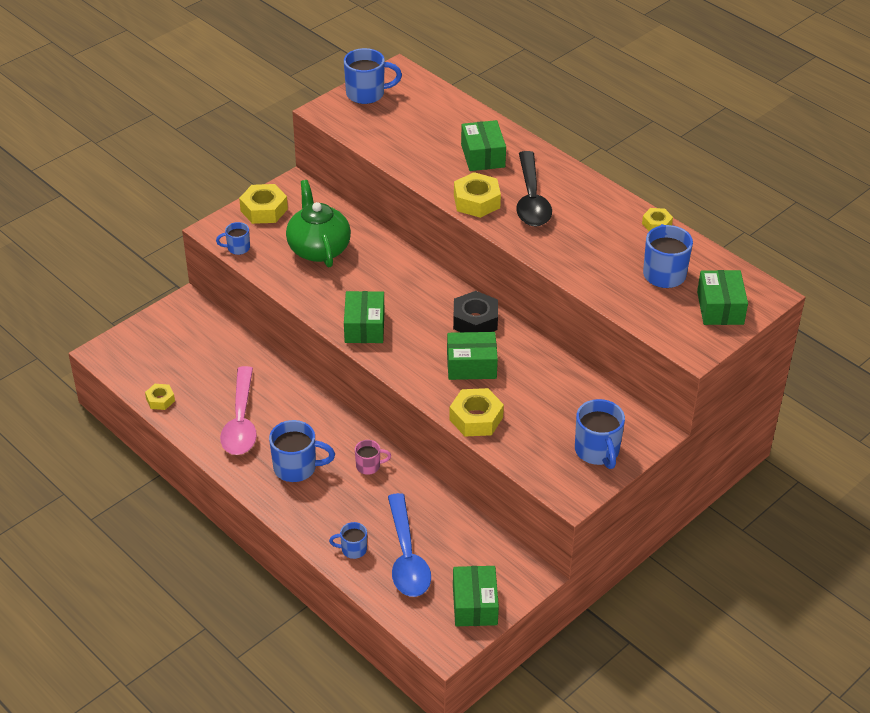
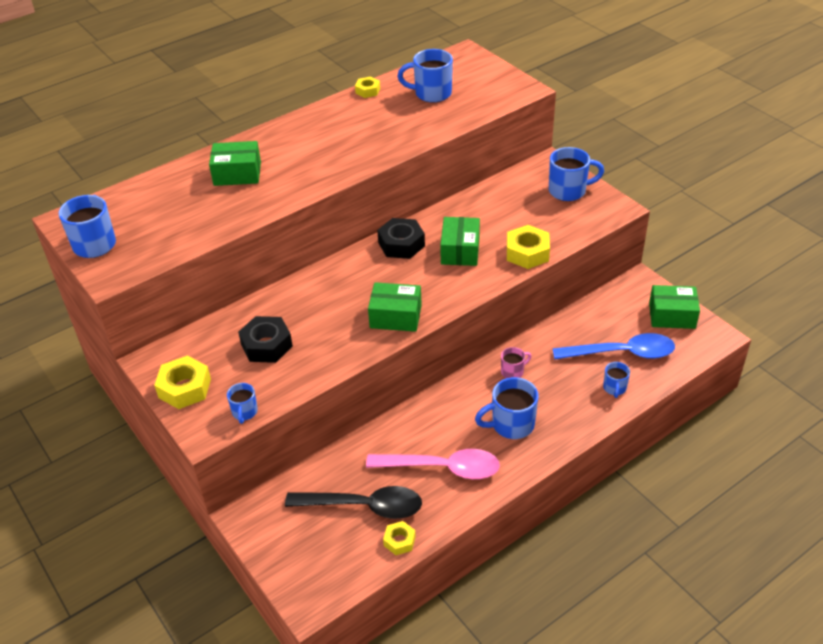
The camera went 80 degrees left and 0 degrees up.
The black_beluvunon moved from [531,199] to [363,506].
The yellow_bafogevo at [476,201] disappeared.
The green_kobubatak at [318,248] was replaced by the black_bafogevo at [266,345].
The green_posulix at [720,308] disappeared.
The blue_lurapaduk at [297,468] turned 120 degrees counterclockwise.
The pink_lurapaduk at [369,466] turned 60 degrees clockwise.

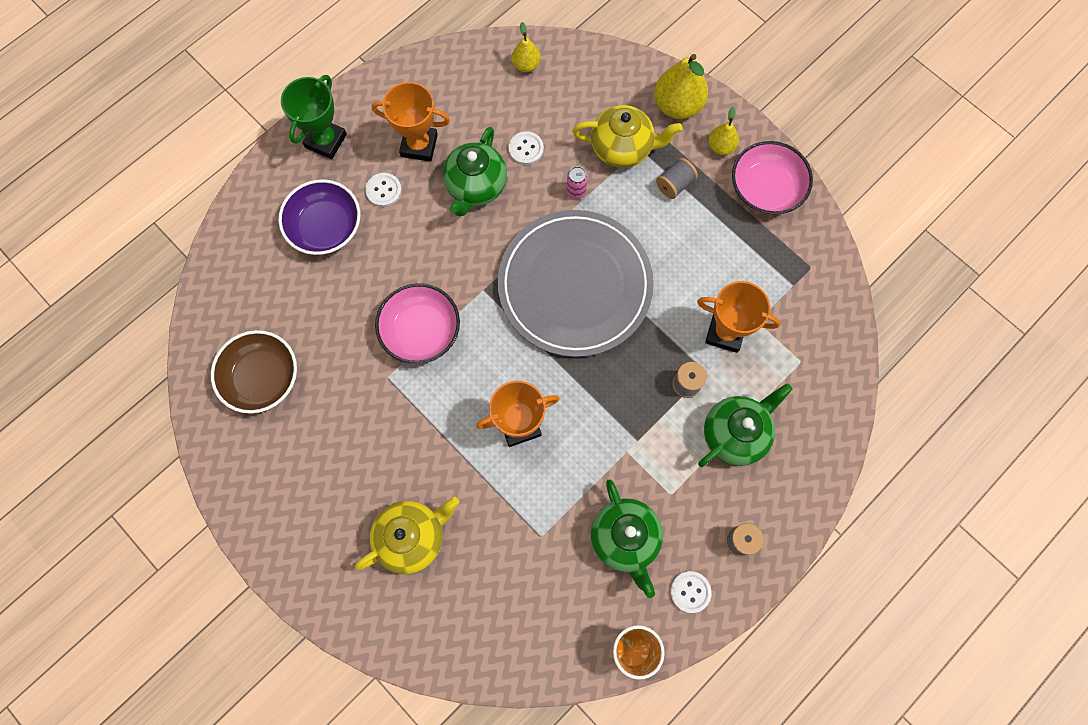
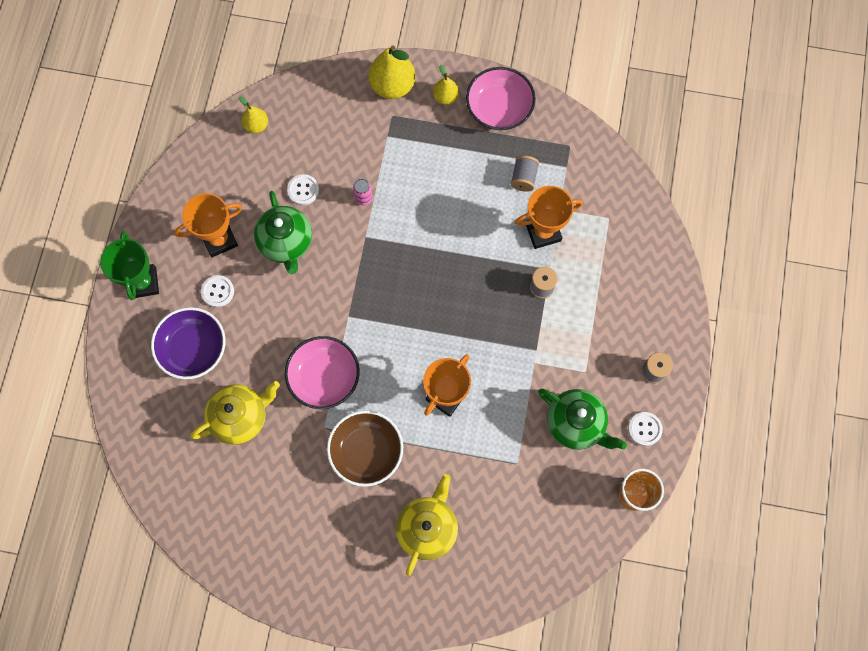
The camera went 35 degrees left and 0 degrees up.
The yellow_kobubatak moved from [622,148] to [240,417].
The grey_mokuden moved from [675,184] to [523,178].
The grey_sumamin at [575,285] disappeared.
The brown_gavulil moved from [262,378] to [366,451].
The green_kobubatak at [735,434] disappeared.

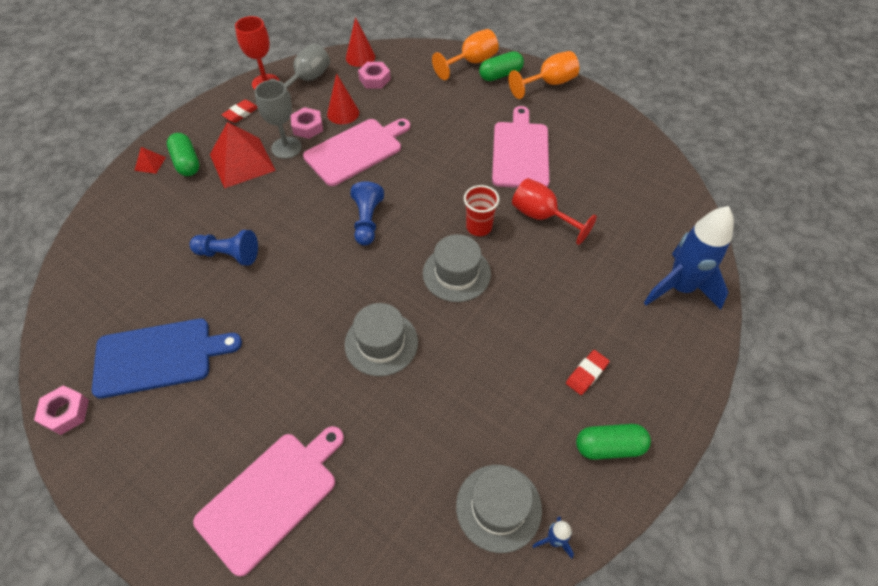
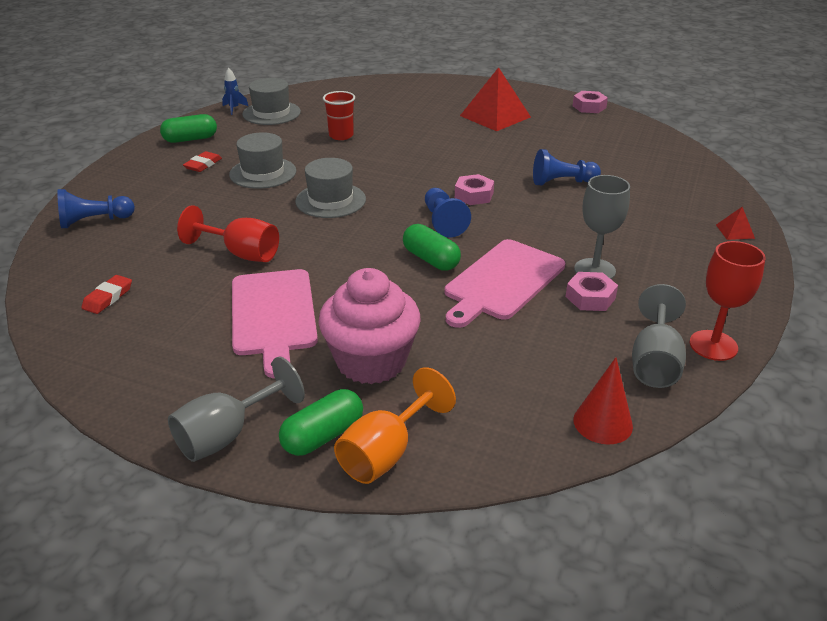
The camera went 165 degrees right and 20 degrees down.
The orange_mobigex at [549,83] became the grey_mobigex at [227,435].
The pink_bafogevo moved from [374,79] to [474,195].
The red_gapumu at [343,113] disappeared.
The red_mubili moved from [241,113] to [108,297].
The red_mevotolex moved from [242,162] to [495,116].
The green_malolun moved from [186,162] to [431,259].
The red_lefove moved from [479,227] to [341,136].
The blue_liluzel at [679,288] was replaced by the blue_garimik at [94,221].
The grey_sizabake moved from [381,343] to [263,173].
The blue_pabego at [159,357] disappeared.
The pink_pabego at [271,496] disappeared.
The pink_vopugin at [371,361] appeared.

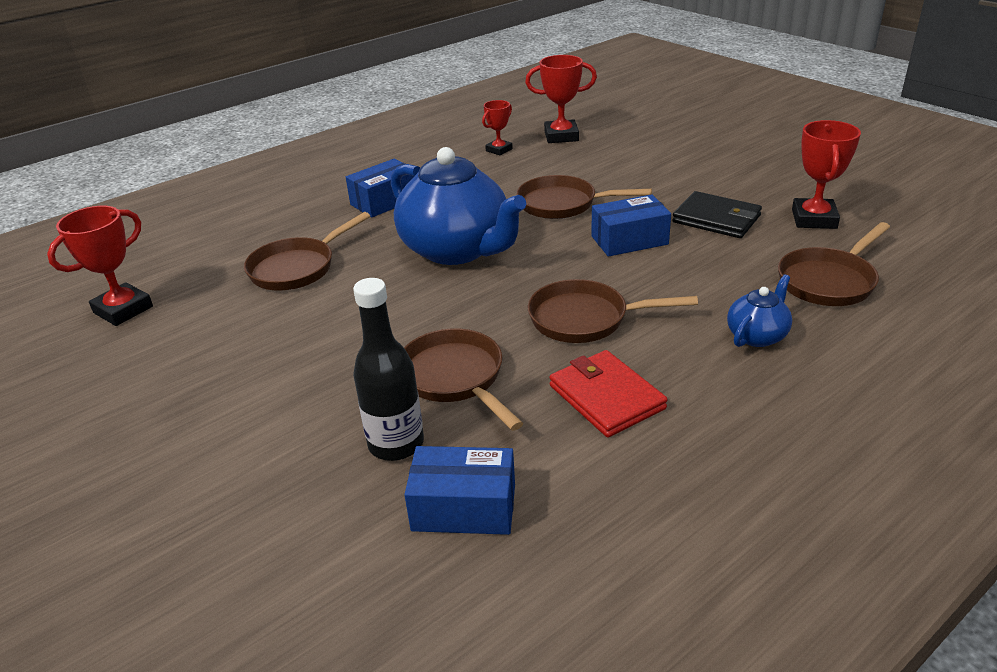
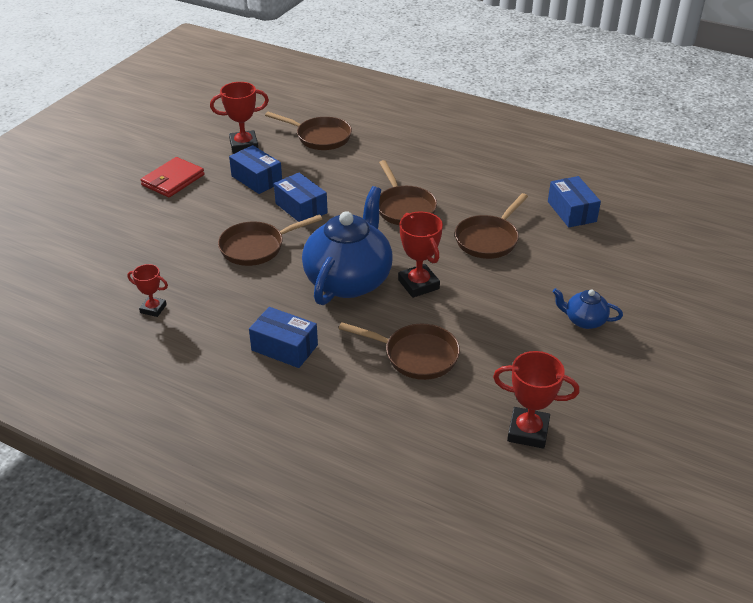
The camera went 115 degrees left and 5 degrees up.
The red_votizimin moved from [561,136] to [418,284].
The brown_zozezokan at [562,204] turned 75 degrees clockwise.
The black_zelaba at [716,219] was replaced by the blue_posulix at [257,179].
The blue_kobubatak moved from [757,335] to [584,320].
The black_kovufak at [396,444] disappeared.
The red_zelaba moved from [606,397] to [173,180].

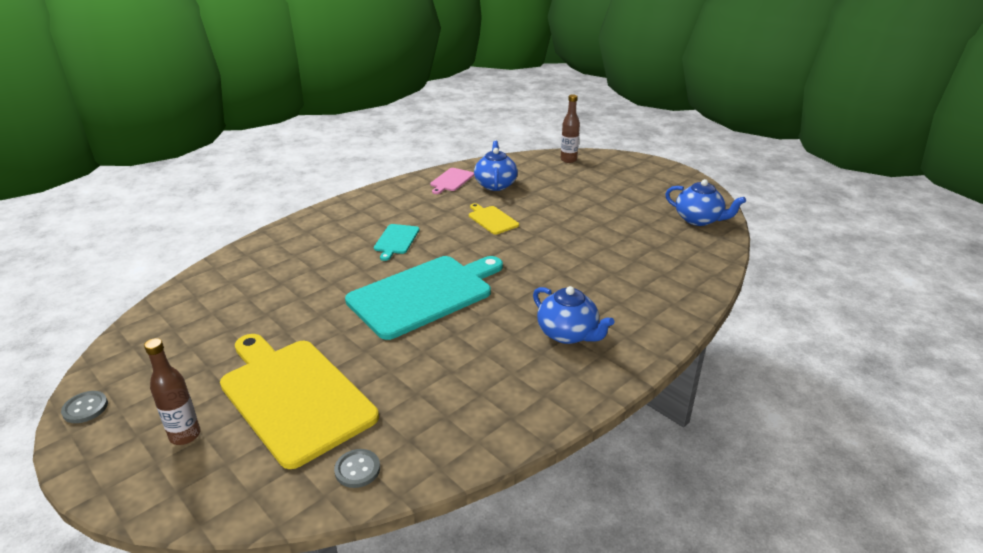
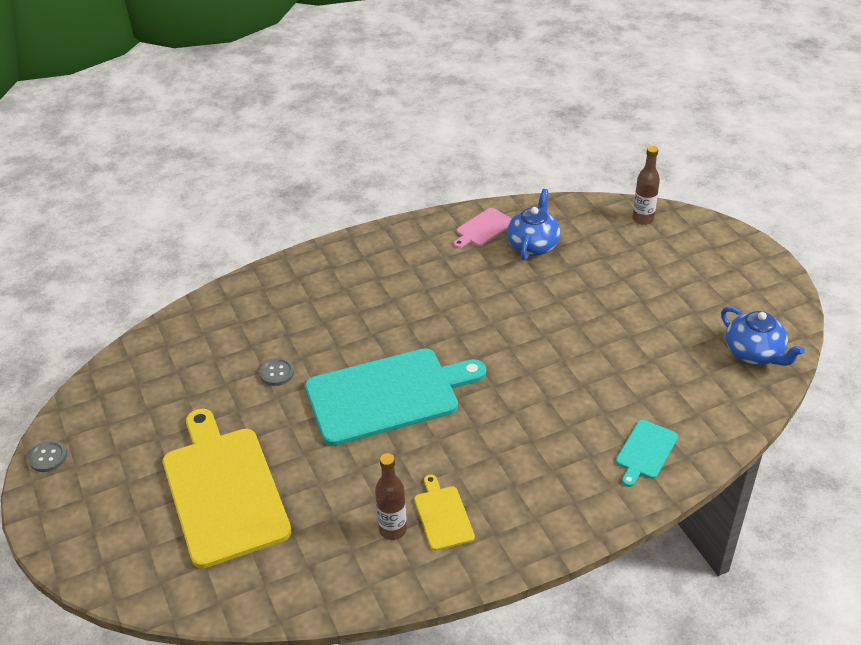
The camera went 20 degrees right and 10 degrees up.
The yellow_pabego moved from [492,219] to [442,515].
The turquoise_pabego moved from [396,240] to [645,451].
The blue_kobubatak at [568,334] disappeared.
The brown_kovufak moved from [185,435] to [392,529].
The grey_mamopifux moved from [357,469] to [277,373].

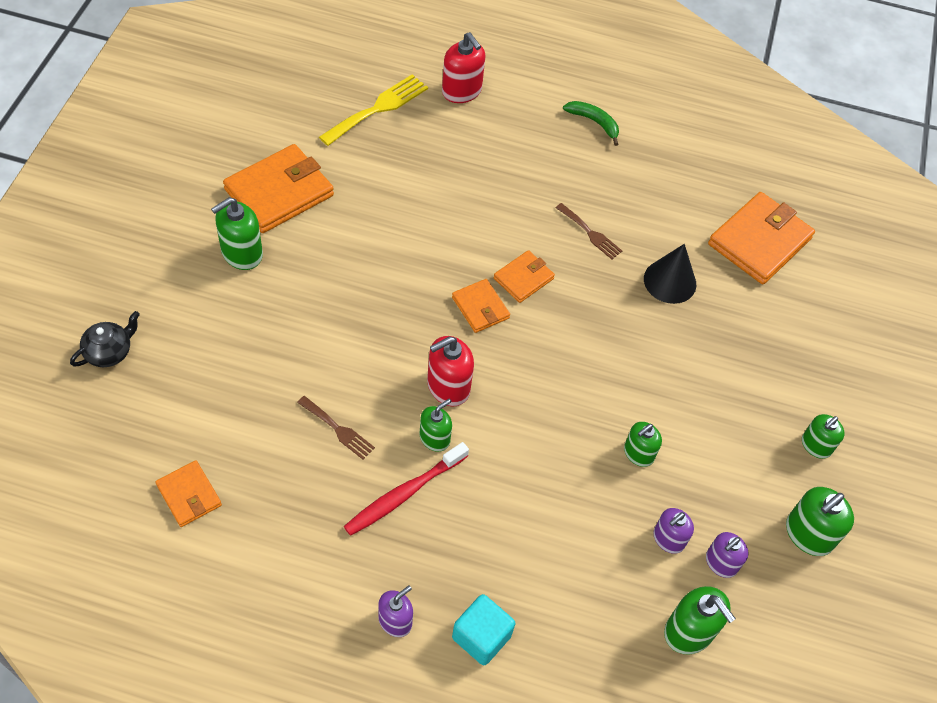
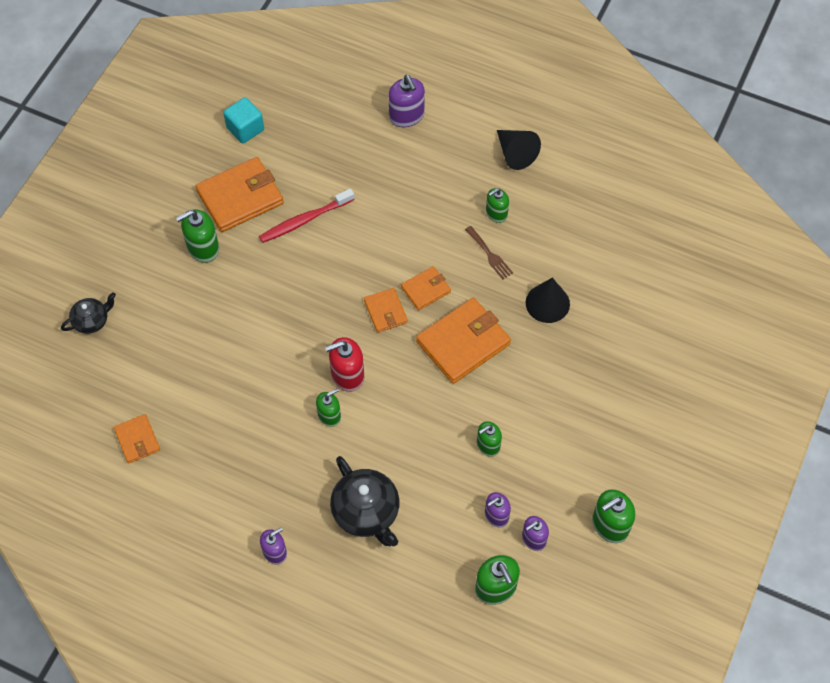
The camera went 15 degrees right and 5 degrees up.
The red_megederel at [462,91] became the purple_megederel at [406,116].
The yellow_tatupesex at [378,108] disappeared.
The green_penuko at [594,122] was replaced by the black_gapumu at [515,153].
The orange_zelaba moved from [759,241] to [463,343].
The brown_tatupesex at [338,429] disappeared.
The green_megederel moved from [816,445] to [496,213].
The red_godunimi moved from [404,494] to [305,220].
The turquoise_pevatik moved from [481,637] to [245,129].
The black_kobubatak at [366,512] appeared.

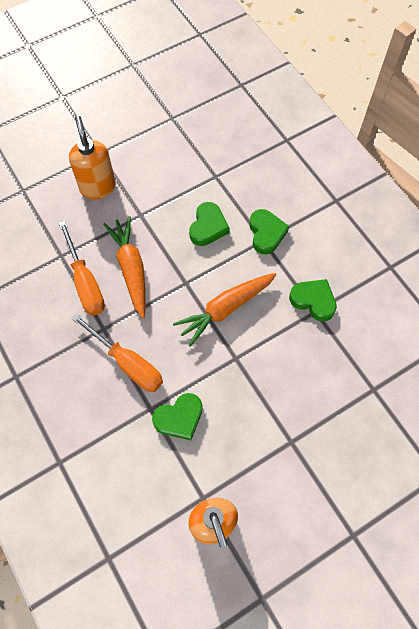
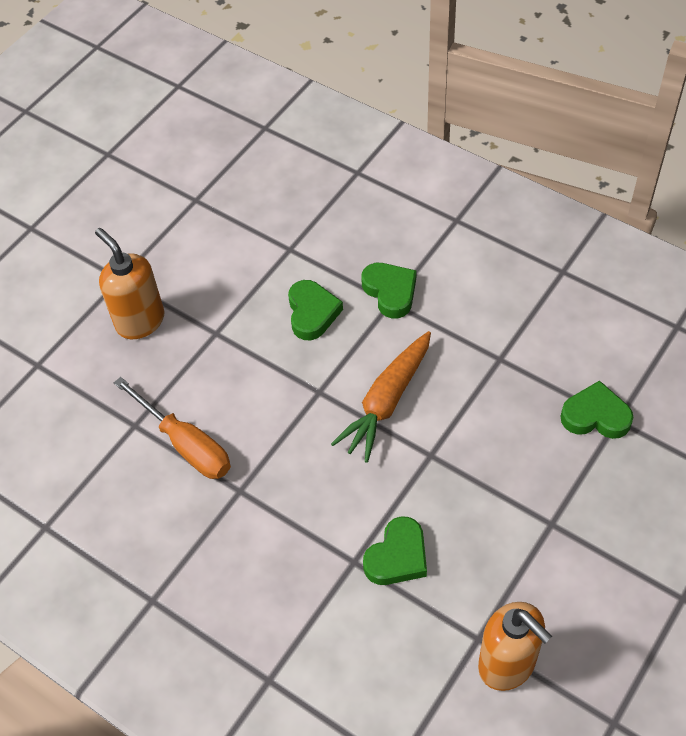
The camera went 20 degrees left and 10 degrees down.
The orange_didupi at [131,268] disappeared.
The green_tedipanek moved from [313,301] to [595,416].
The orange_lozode at [127,363] disappeared.

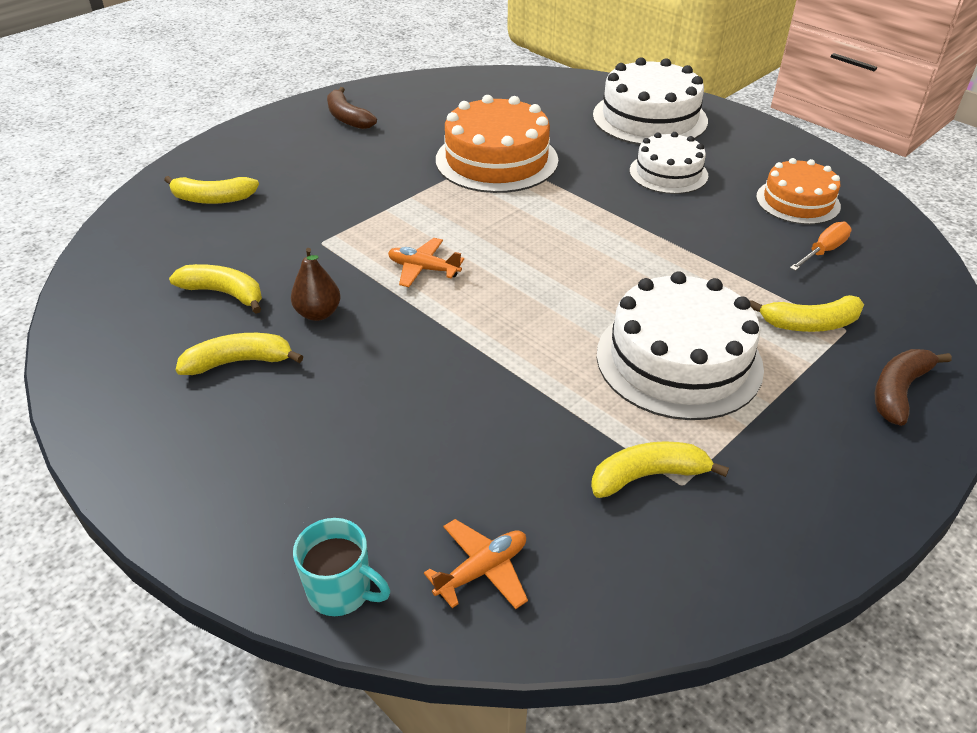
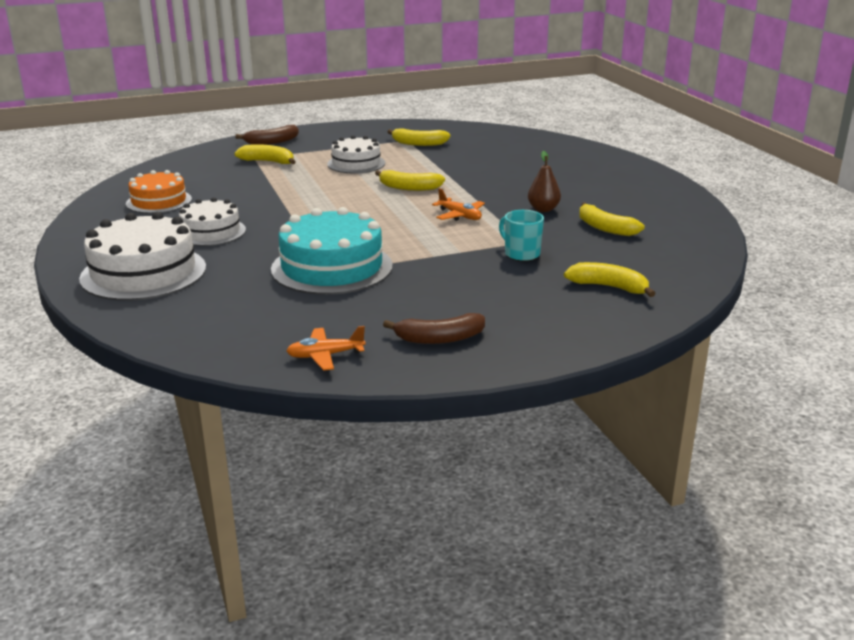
The camera went 155 degrees left and 15 degrees down.
The brown_penuko at [347,118] turned 90 degrees clockwise.
The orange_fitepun at [496,160] became the turquoise_fitepun at [332,267].
The orange_lozode at [823,251] disappeared.
The white_fitepun at [678,360] changed to 0.62 times the size.
The yellow_penuko moved from [239,362] to [409,188].
The turquoise_lurapaduk moved from [341,591] to [521,254].
The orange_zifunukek moved from [482,570] to [325,355].

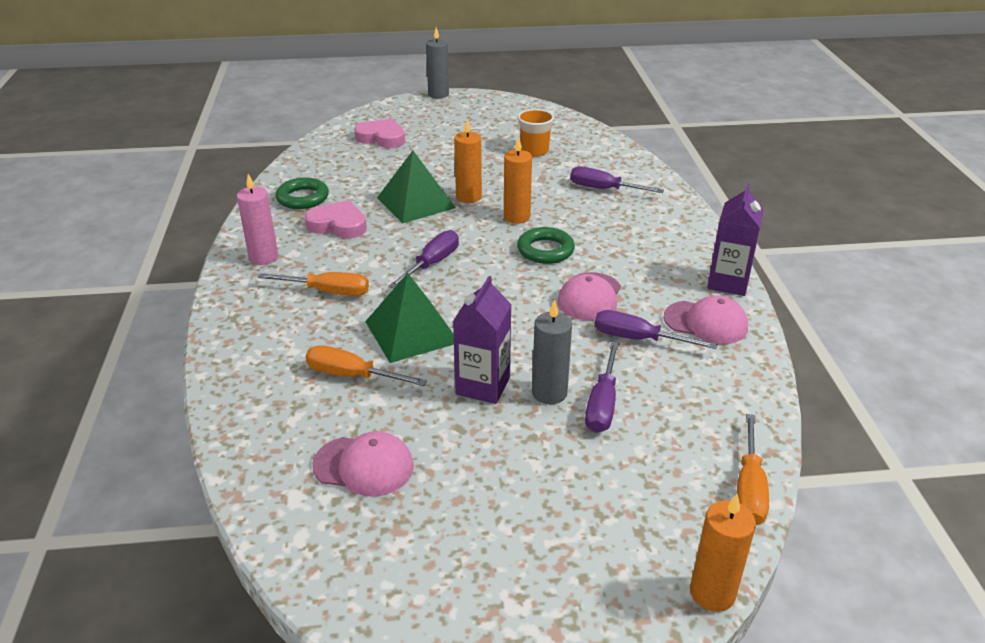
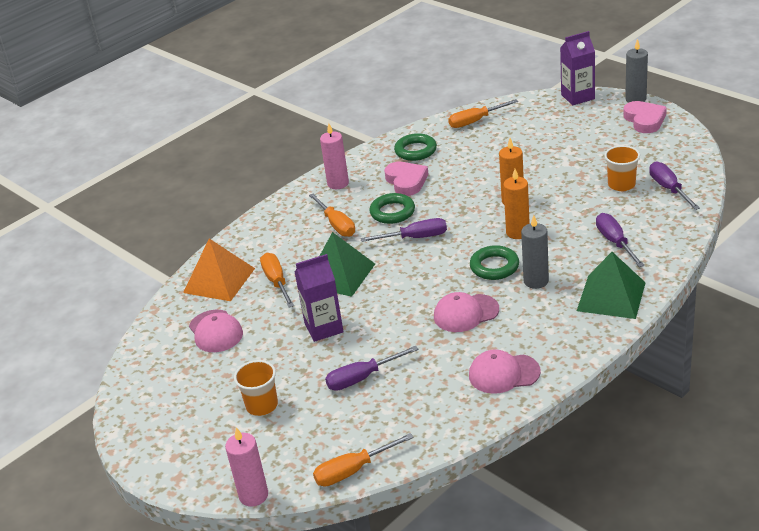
The camera went 55 degrees right and 0 degrees up.
The pink_tedipanek moved from [382,138] to [644,120].
The green_mevotolex moved from [415,202] to [611,296].
The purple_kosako moved from [728,282] to [577,97].
The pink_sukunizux at [706,323] turned 105 degrees clockwise.
The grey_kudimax moved from [549,393] to [536,281].
The purple_lozode moved from [638,339] to [669,189].
The orange_kudimax at [712,593] became the pink_kudimax at [253,495].
The orange_lozode at [475,121] appeared.
The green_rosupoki at [392,212] appeared.
The orange_mevotolex at [219,280] appeared.
The orange_lefove at [262,405] appeared.

